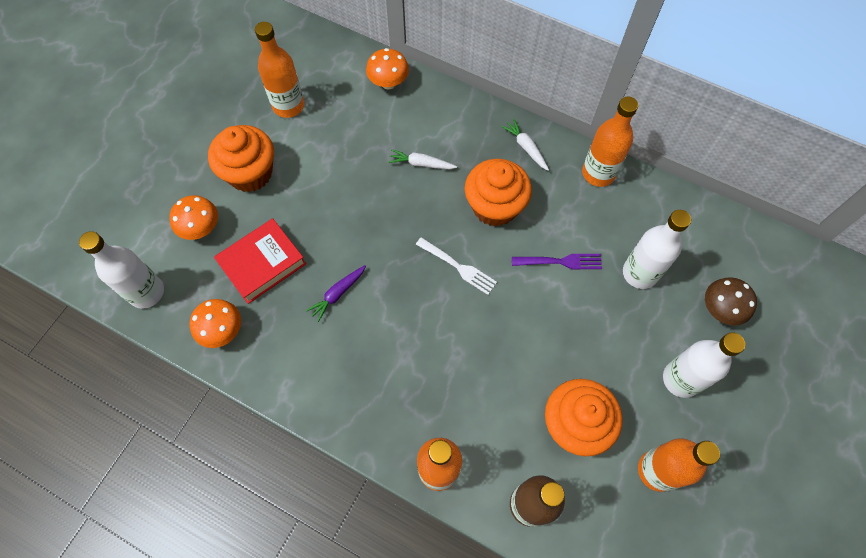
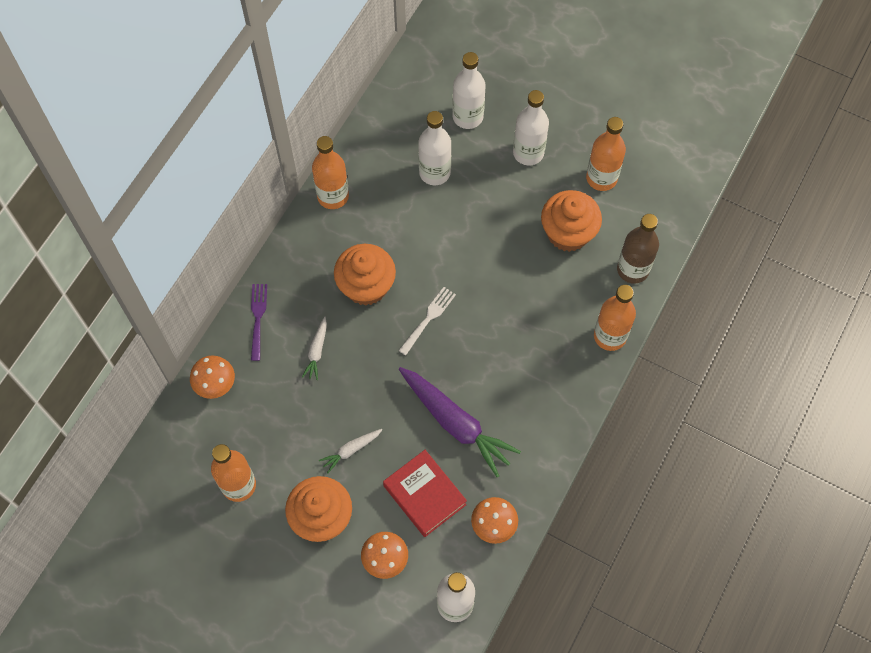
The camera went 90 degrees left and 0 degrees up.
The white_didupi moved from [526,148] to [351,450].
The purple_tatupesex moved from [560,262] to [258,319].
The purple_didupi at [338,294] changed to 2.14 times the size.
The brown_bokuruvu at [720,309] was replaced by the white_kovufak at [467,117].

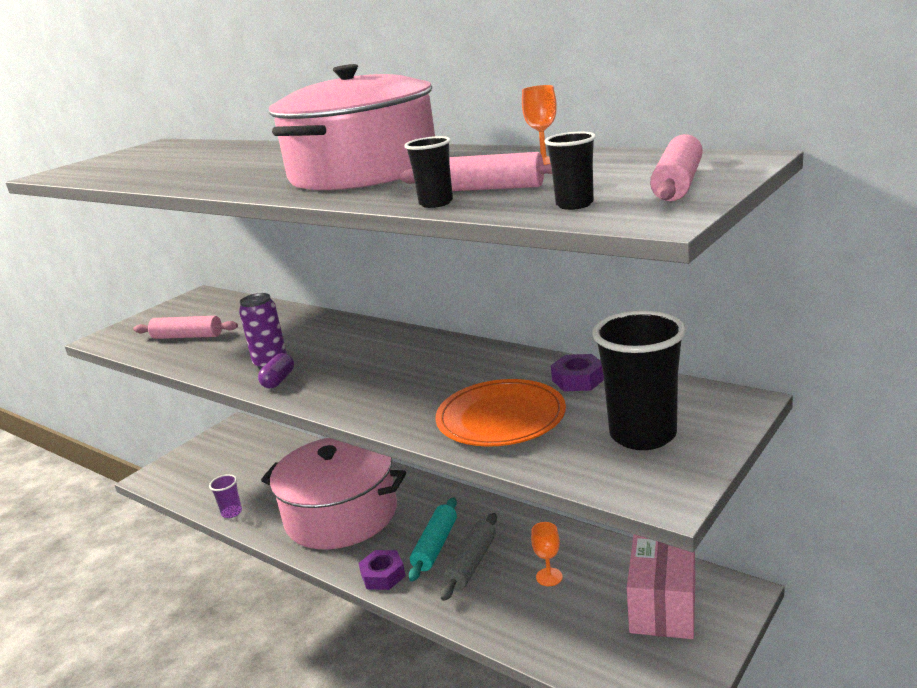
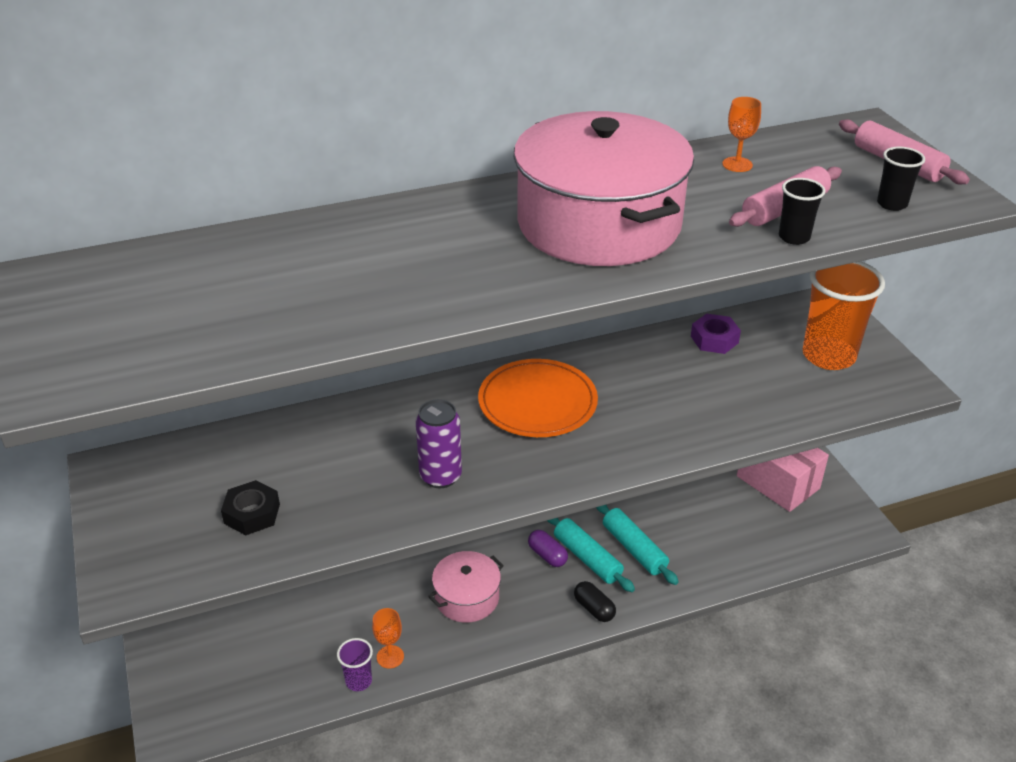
The camera went 60 degrees left and 15 degrees up.
The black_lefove at [643,435] became the orange_lefove at [828,356].
The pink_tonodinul at [187,336] was replaced by the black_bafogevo at [252,514].
The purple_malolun moved from [279,380] to [547,555].
The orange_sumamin moved from [501,418] to [537,402].
The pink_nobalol at [341,514] changed to 0.49 times the size.
The grey_tonodinul at [472,563] became the turquoise_tonodinul at [634,548].
The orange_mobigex moved from [549,577] to [390,657].
The purple_bafogevo at [383,575] was replaced by the black_malolun at [594,608].

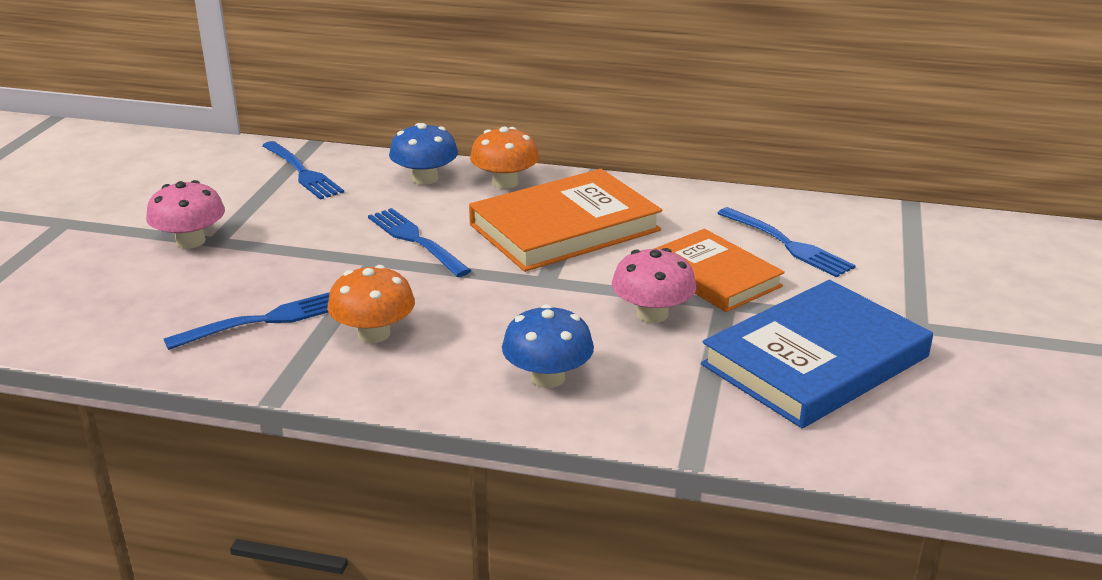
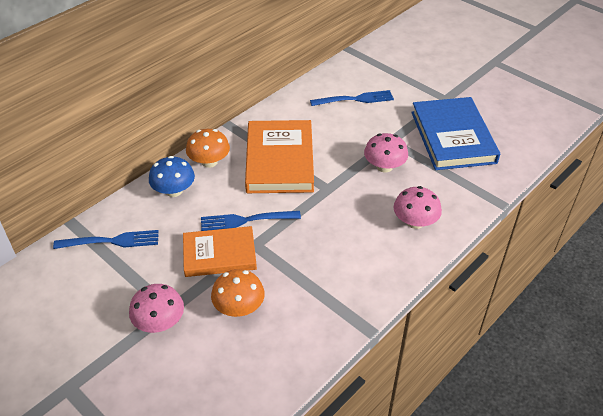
The camera went 60 degrees left and 15 degrees up.
The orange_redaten moved from [713,276] to [219,254].
The orange_bokuruvu moved from [374,334] to [239,307].
The blue_tatupesex at [264,321] disappeared.
The blue_bokuruvu at [547,378] became the pink_bokuruvu at [415,222].

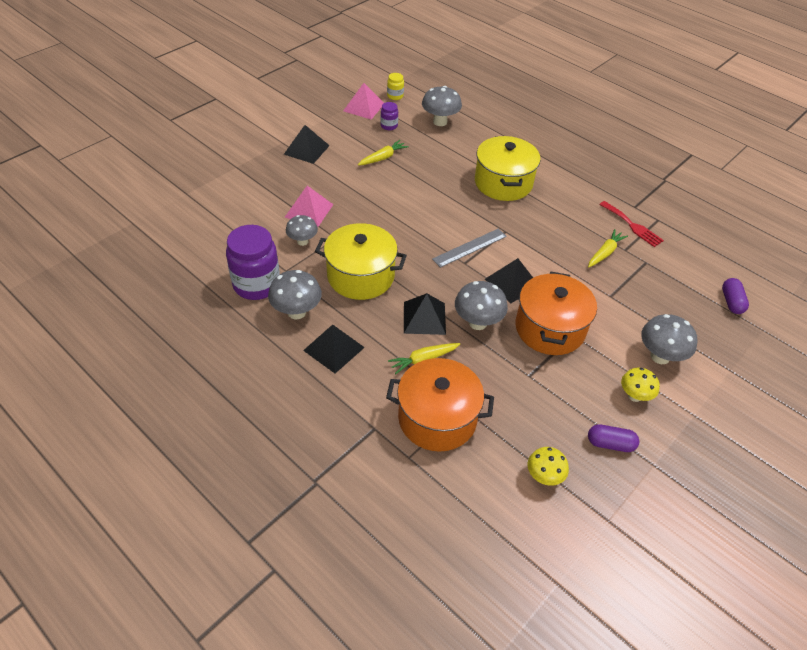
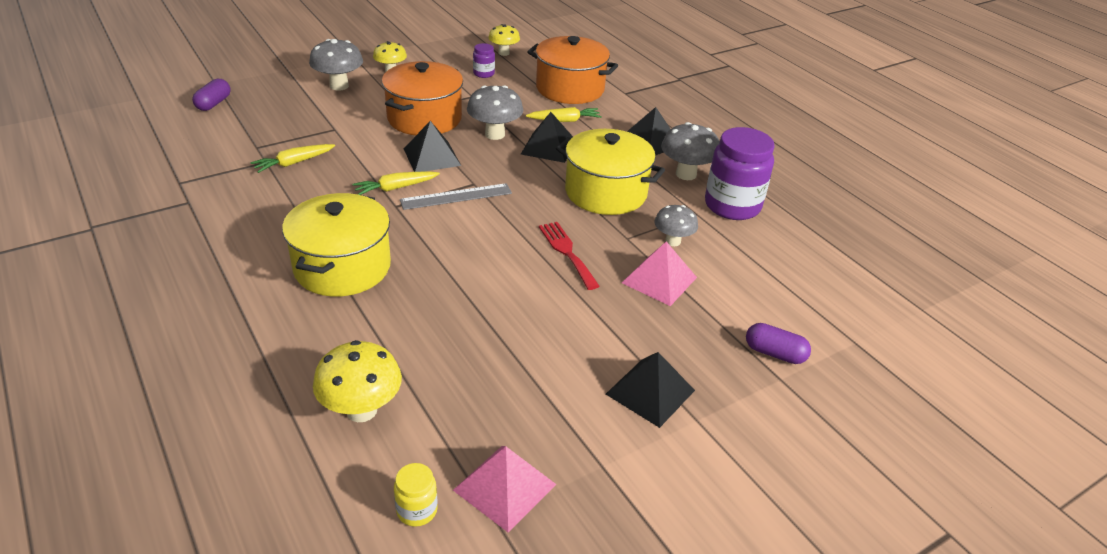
The camera went 165 degrees left and 10 degrees down.
The grey_bokuruvu at [440,122] became the yellow_bokuruvu at [361,410].
The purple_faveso moved from [389,126] to [484,73].
The yellow_didupi moved from [383,158] to [395,188].
The red_tatupesex moved from [632,225] to [567,252].
The purple_malolun moved from [610,444] to [774,353].

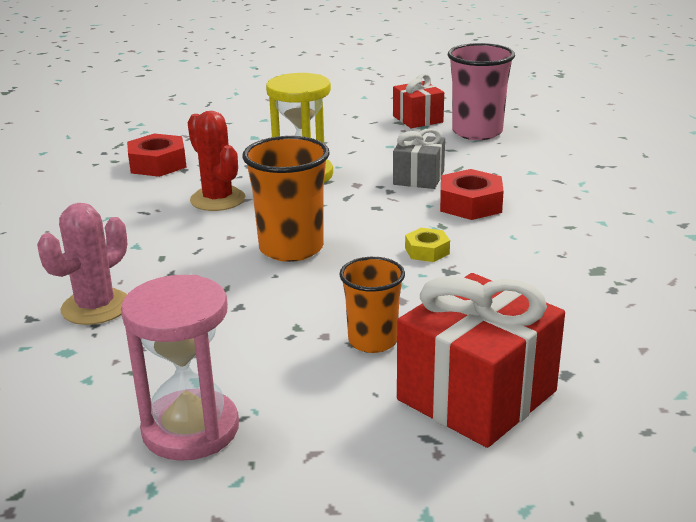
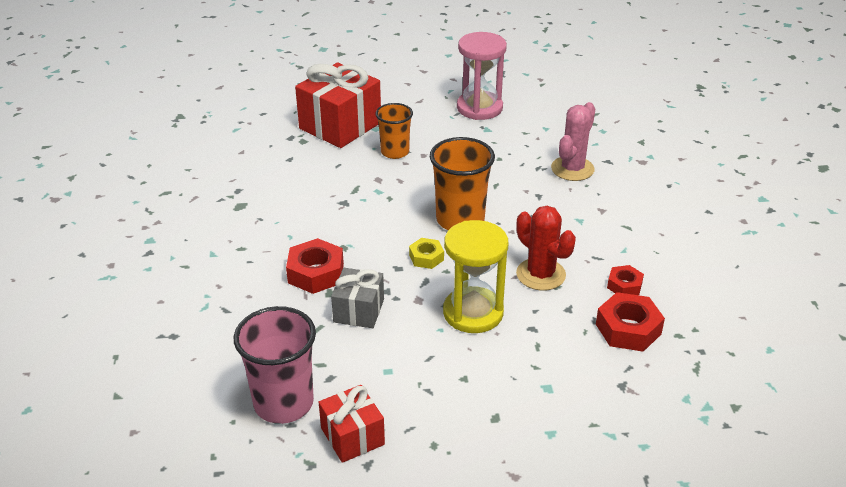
The camera went 175 degrees right and 10 degrees up.
The yellow_bafogevo moved from [427,251] to [426,257].
The red_bafogevo at [624,285] appeared.

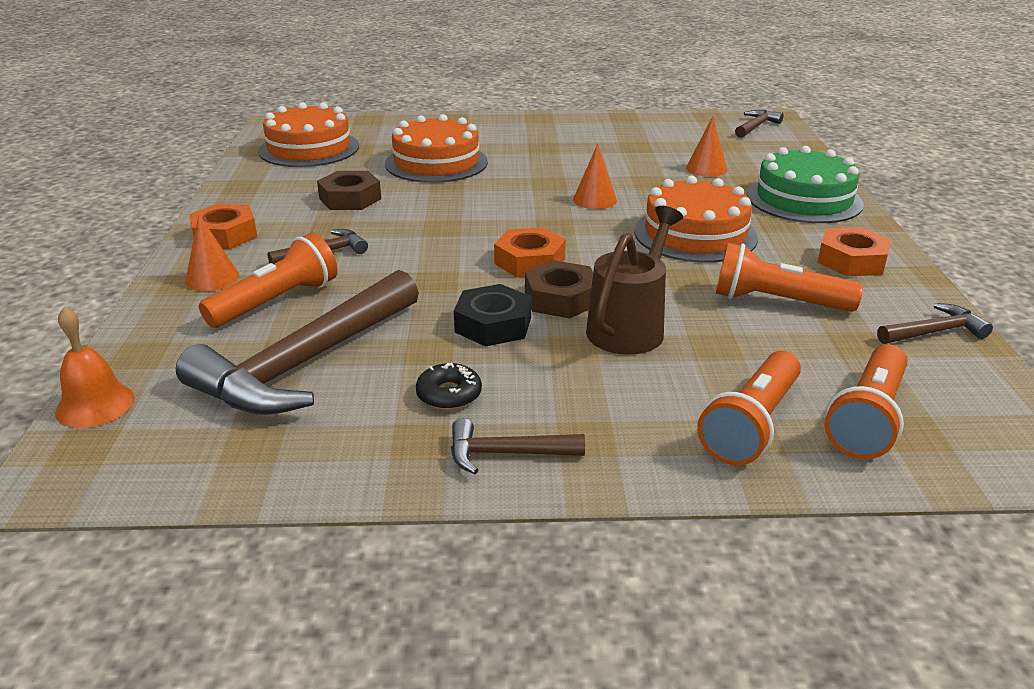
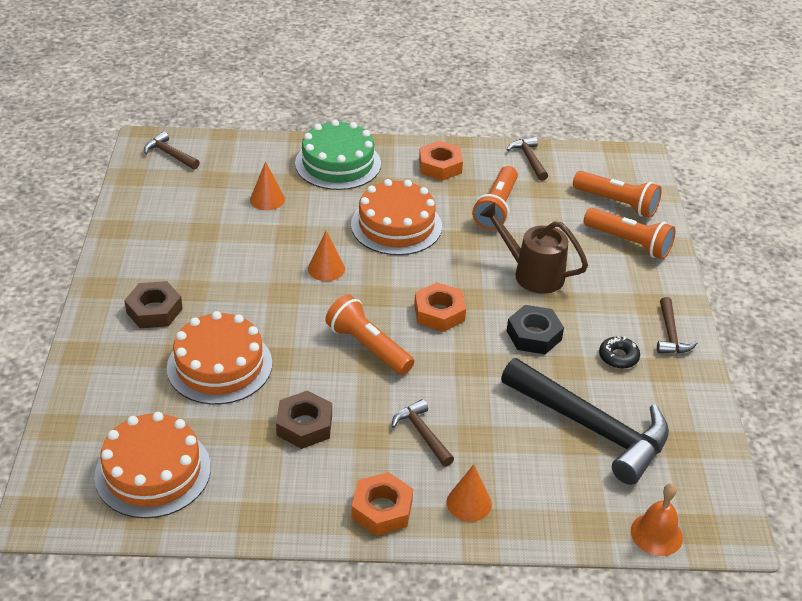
The camera went 90 degrees left and 10 degrees up.
The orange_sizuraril moved from [276,302] to [368,347].
The brown_bafogevo moved from [561,298] to [154,310].
The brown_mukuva at [306,363] became the black_mukuva at [591,427].

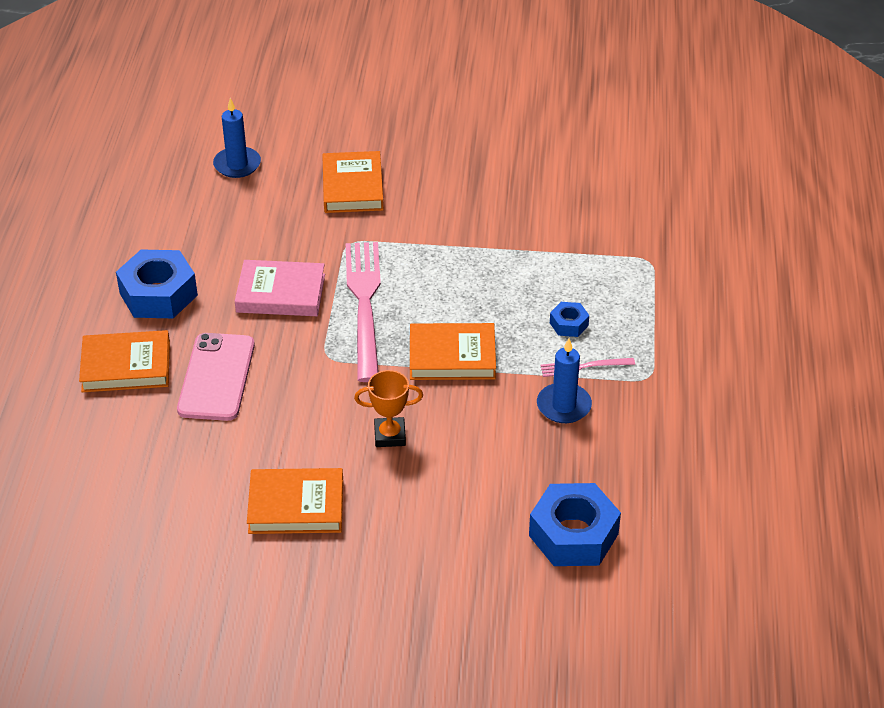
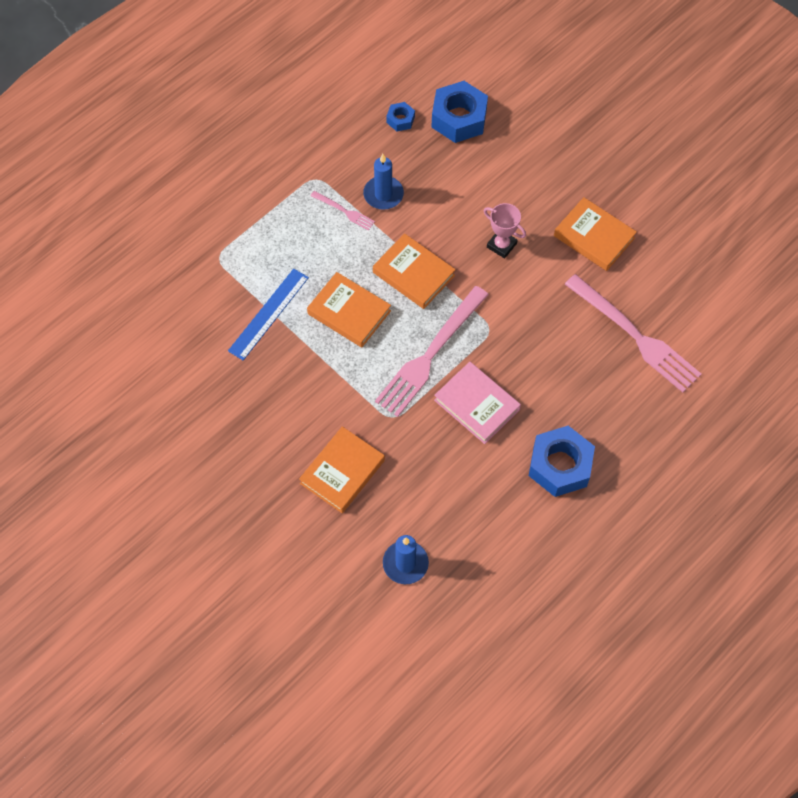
The camera went 140 degrees left and 20 degrees up.
The blue_bafogevo moved from [569,324] to [400,120].
The orange_redaten moved from [126,366] to [349,312].
The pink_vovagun at [216,377] disappeared.
The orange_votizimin at [390,435] became the pink_votizimin at [501,245].
The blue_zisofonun at [268,314] appeared.
The pink_tatupesex at [634,335] appeared.

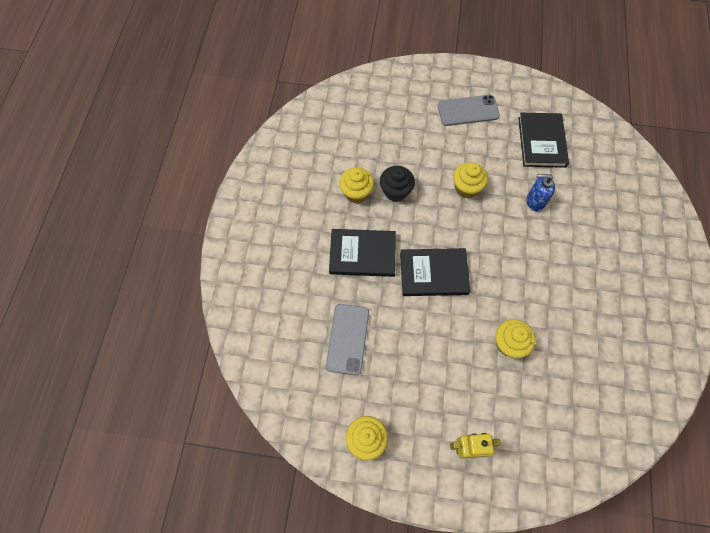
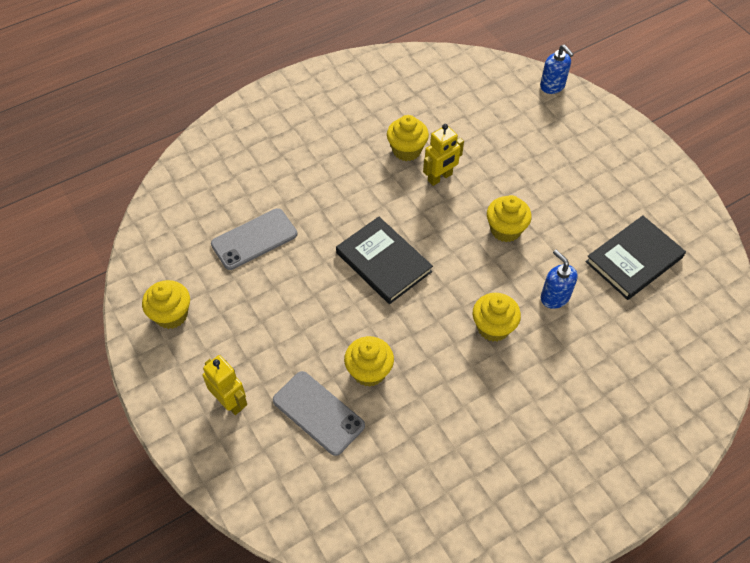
The camera went 50 degrees right and 10 degrees down.
The grey_vovagun moved from [468,110] to [318,413].
The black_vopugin at [395,191] was replaced by the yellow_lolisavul at [440,177].
The black_redaten at [362,254] disappeared.
The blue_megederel at [552,86] appeared.
The yellow_vopugin at [493,327] appeared.

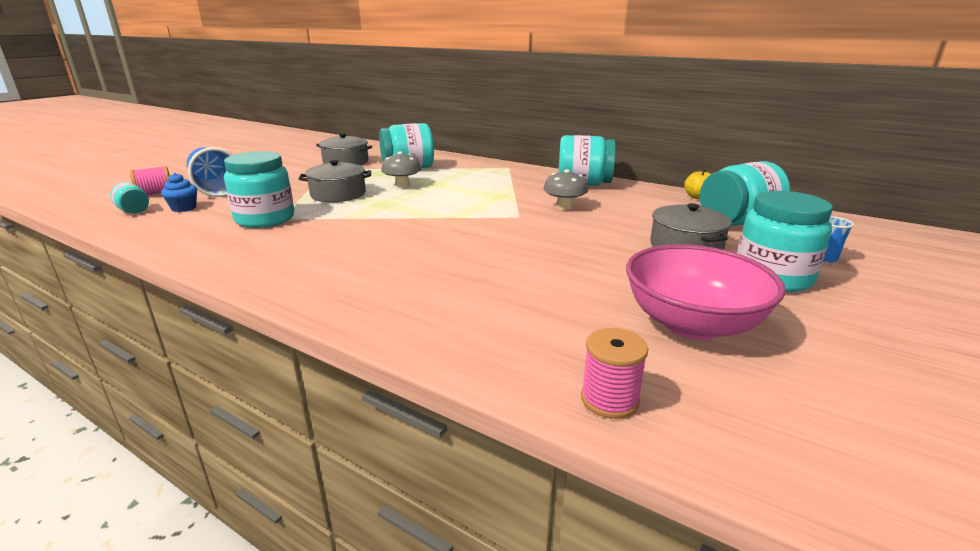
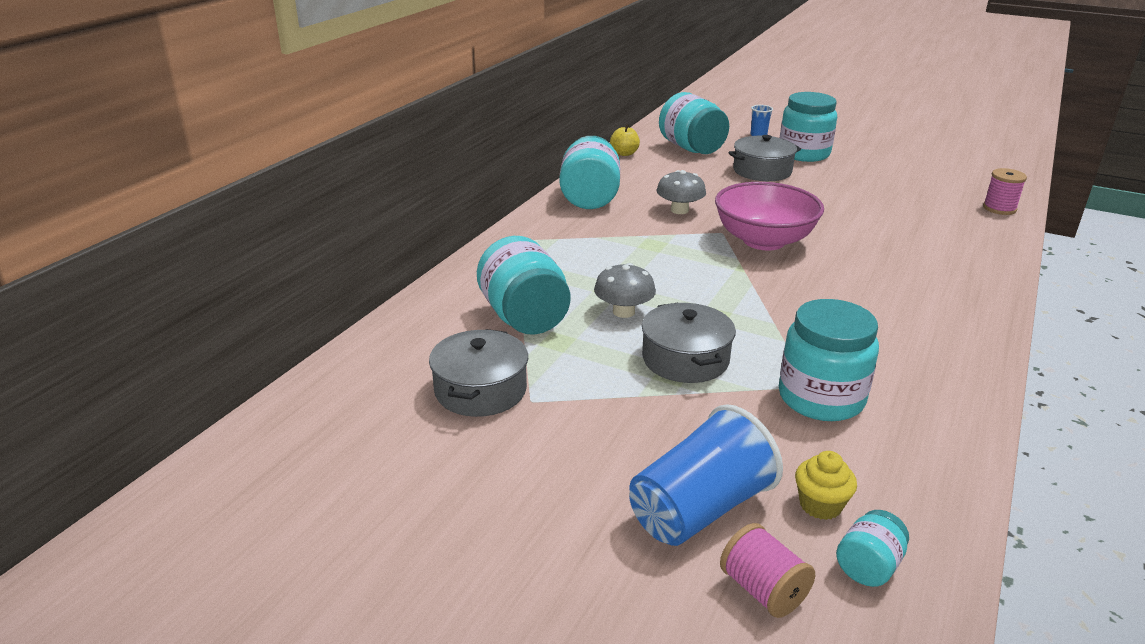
The camera went 95 degrees left and 5 degrees up.
The blue_vopugin at [184,208] became the yellow_vopugin at [820,505].
The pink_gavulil moved from [692,324] to [763,241].

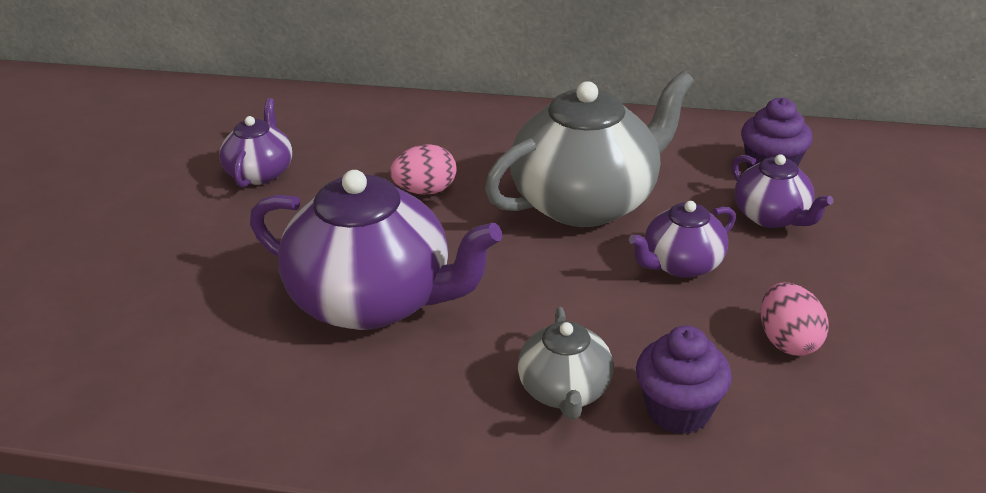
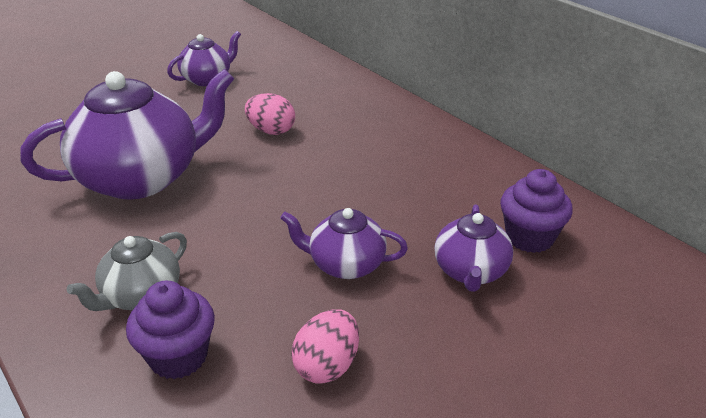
The camera went 40 degrees right and 0 degrees up.
The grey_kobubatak at [586,202] disappeared.
The purple_kobubatak at [374,300] turned 90 degrees counterclockwise.

